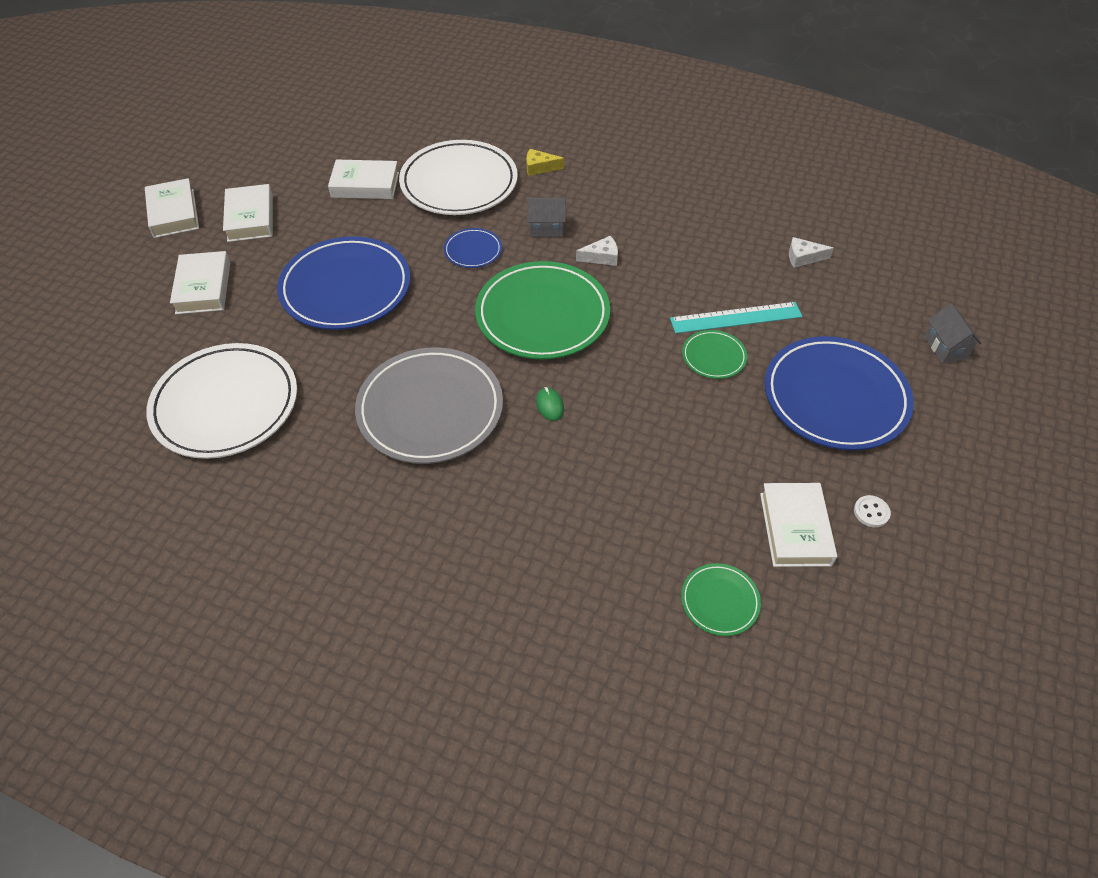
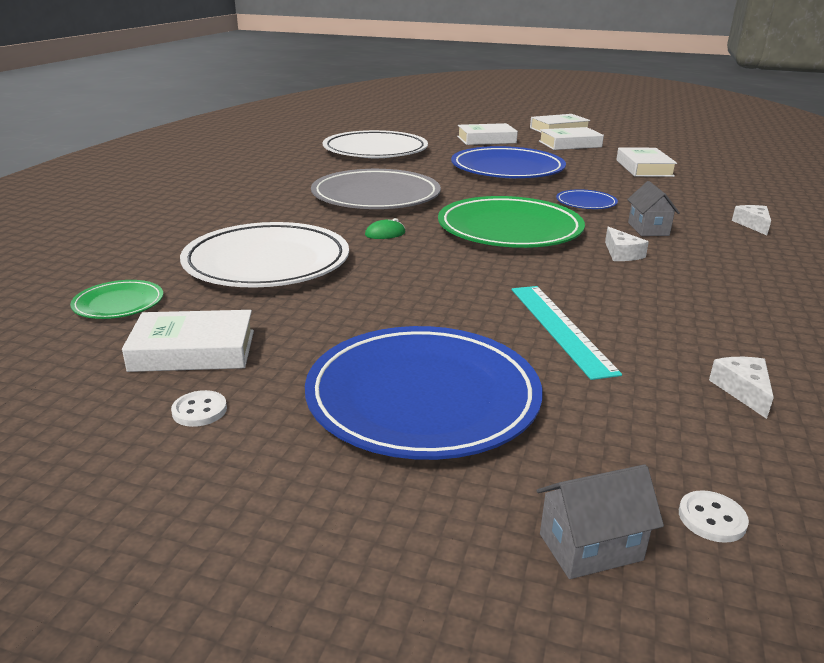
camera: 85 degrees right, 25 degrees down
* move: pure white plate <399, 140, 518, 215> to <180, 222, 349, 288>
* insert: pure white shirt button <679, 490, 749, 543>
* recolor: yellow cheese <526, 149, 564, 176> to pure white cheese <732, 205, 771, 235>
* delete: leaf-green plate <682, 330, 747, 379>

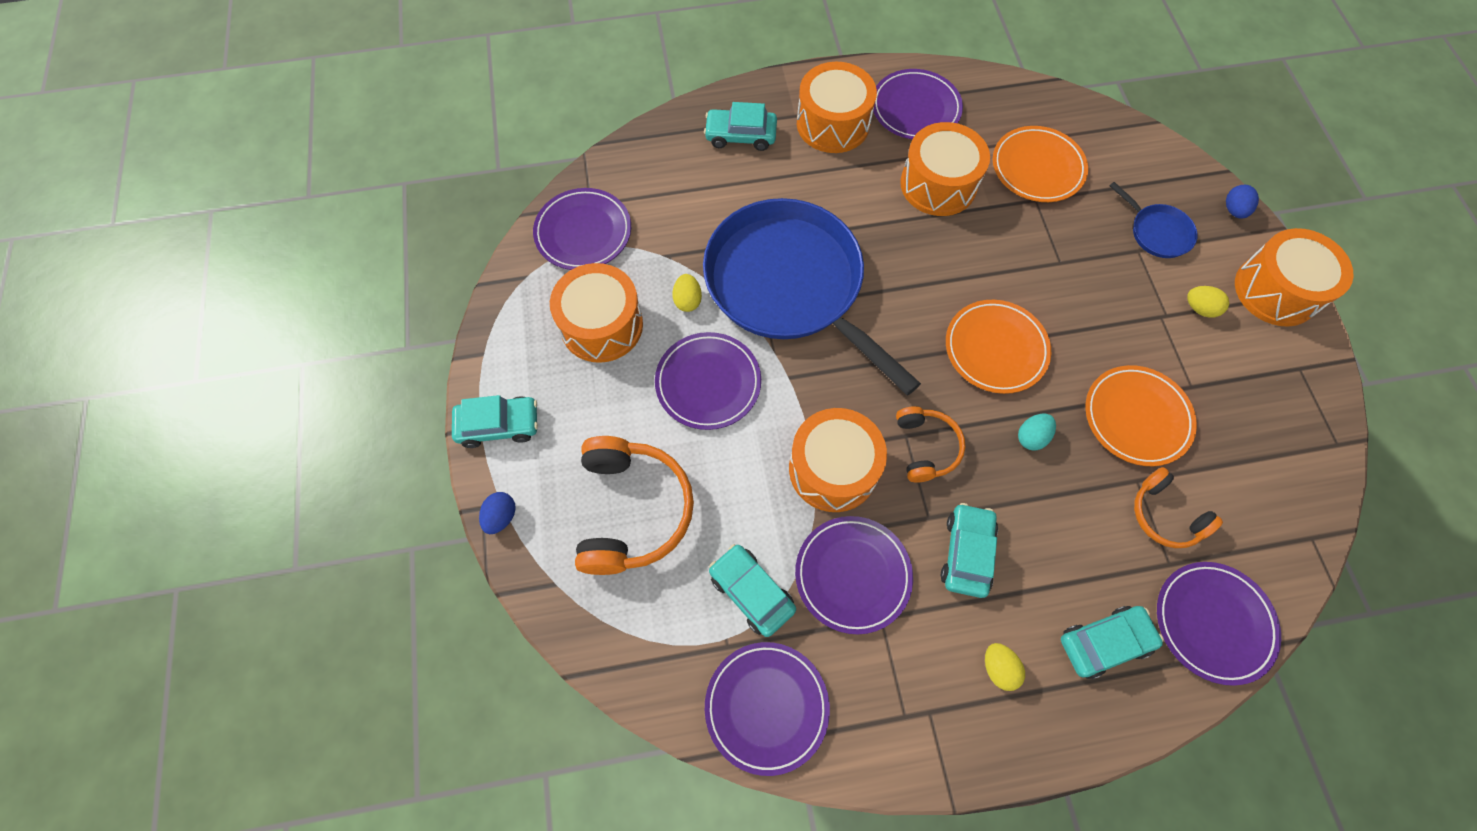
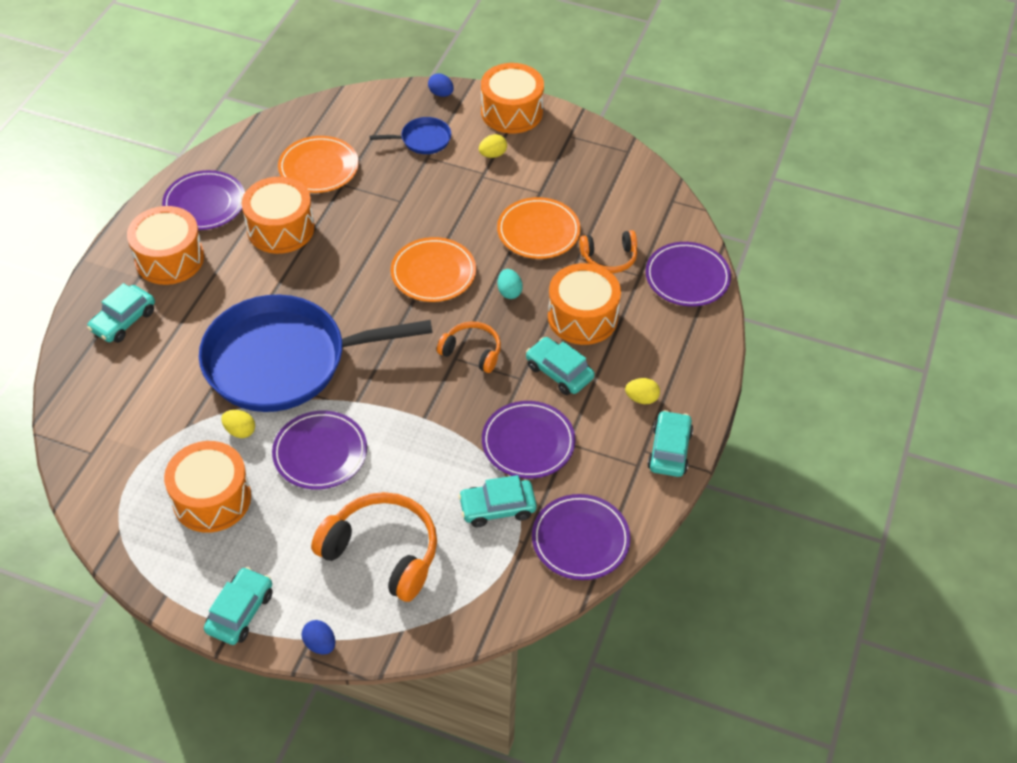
camera: 60 degrees left, 15 degrees down
* move: orange-coloured drum <789, 408, 887, 512> to <548, 263, 621, 345>
* move: teal toy car <1061, 606, 1164, 679> to <647, 410, 693, 477>
* delete: royal purple plate <533, 188, 631, 270>

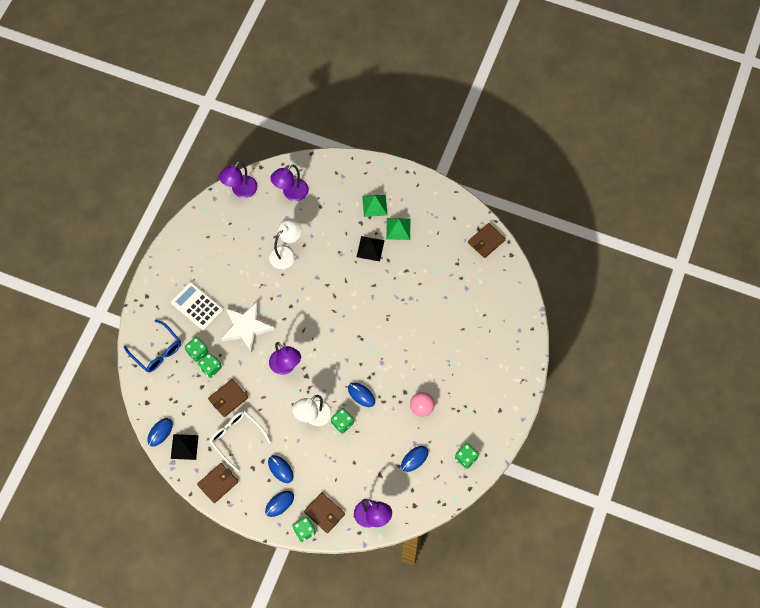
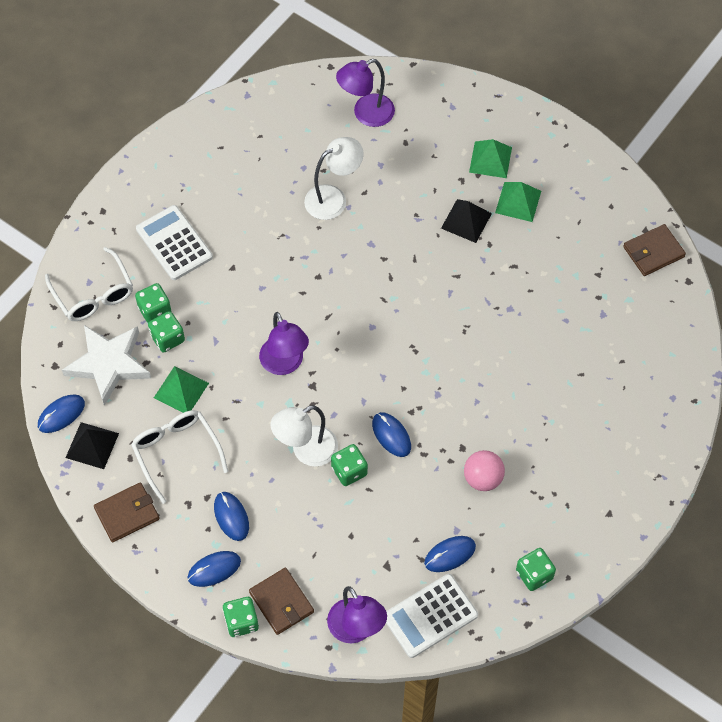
camera: 15 degrees right, 5 degrees down
* recolor: royal blue glasses <124, 319, 181, 372> to pure white glasses <45, 247, 133, 321>
* move: pure white star <221, 301, 274, 353> to <62, 325, 151, 406>
* replace: dark brown billfold <208, 379, 248, 417> to leaf-green pyramid shape <154, 366, 209, 413>
* insert: pure white adding machine <386, 574, 478, 658>
* delete: royal purple lamp <219, 161, 257, 198>

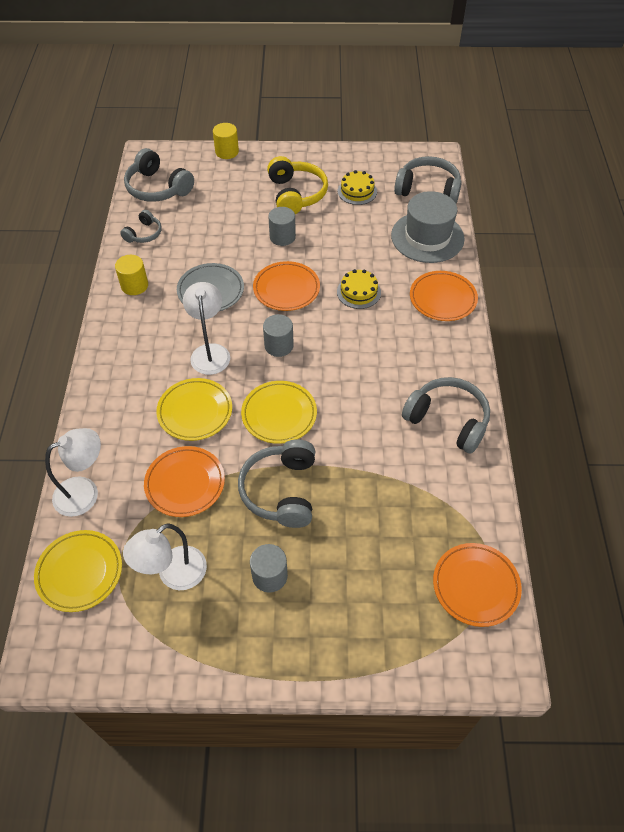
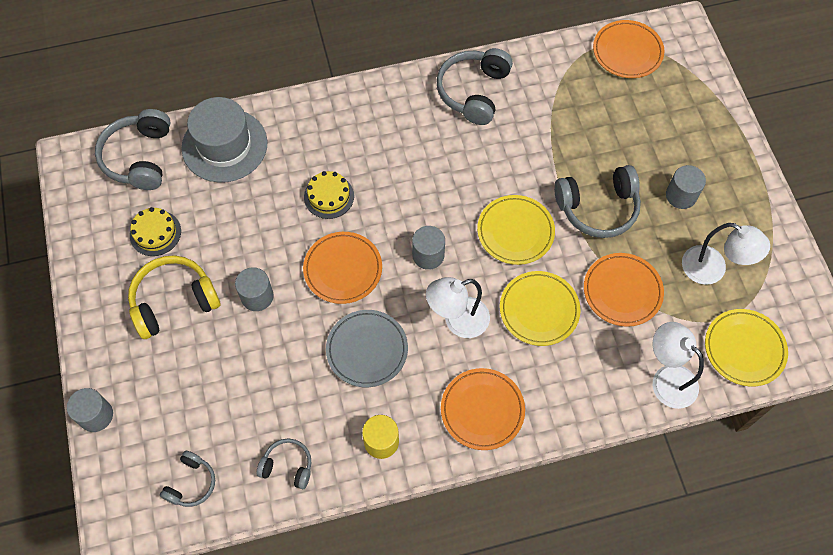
camera: 105 degrees left, 10 degrees up
* recolor: yellow solid cylinder <213, 123, 239, 159> to gray solid cylinder <67, 388, 113, 432>
* resize: gray headset <124, 148, 194, 202> = <160, 451, 215, 507> x0.56
* move: orange-coloured plate <410, 271, 478, 321> to <441, 368, 525, 450>

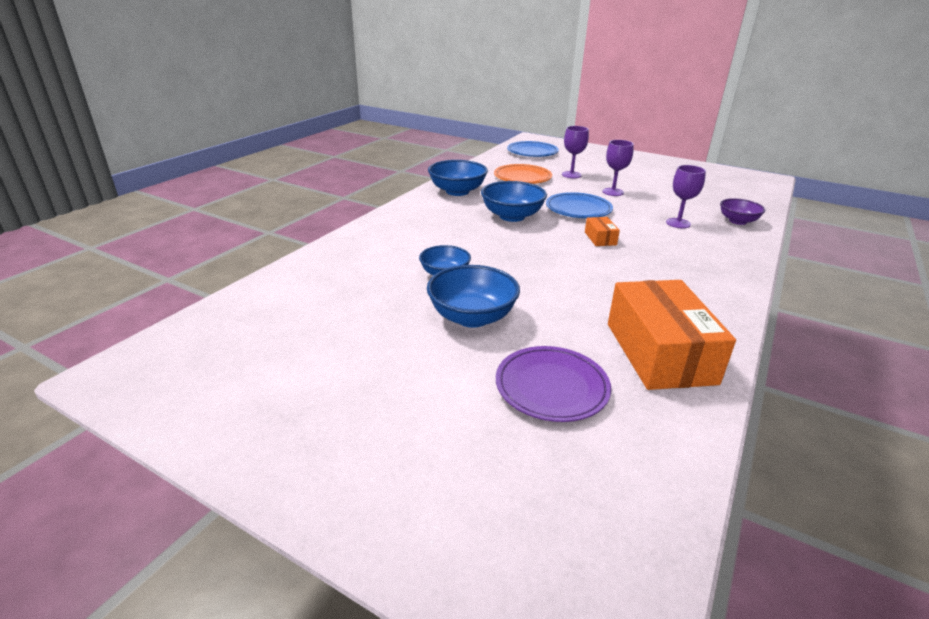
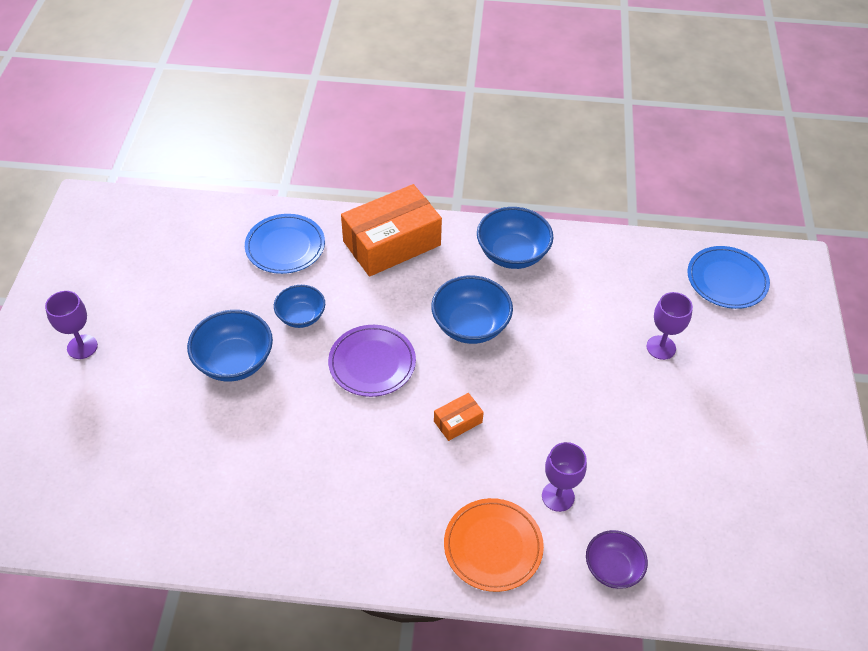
camera: 65 degrees right, 20 degrees up
* move: royal purple chalice <602, 140, 634, 196> to <45, 291, 98, 359>
* move: royal blue plate <546, 192, 613, 218> to <245, 214, 325, 274>
* move: royal purple plate <496, 346, 611, 422> to <328, 325, 416, 397>
* move: orange-coloured package <608, 280, 736, 390> to <341, 184, 442, 277>
* move: orange-coloured plate <494, 164, 552, 184> to <444, 498, 544, 592>

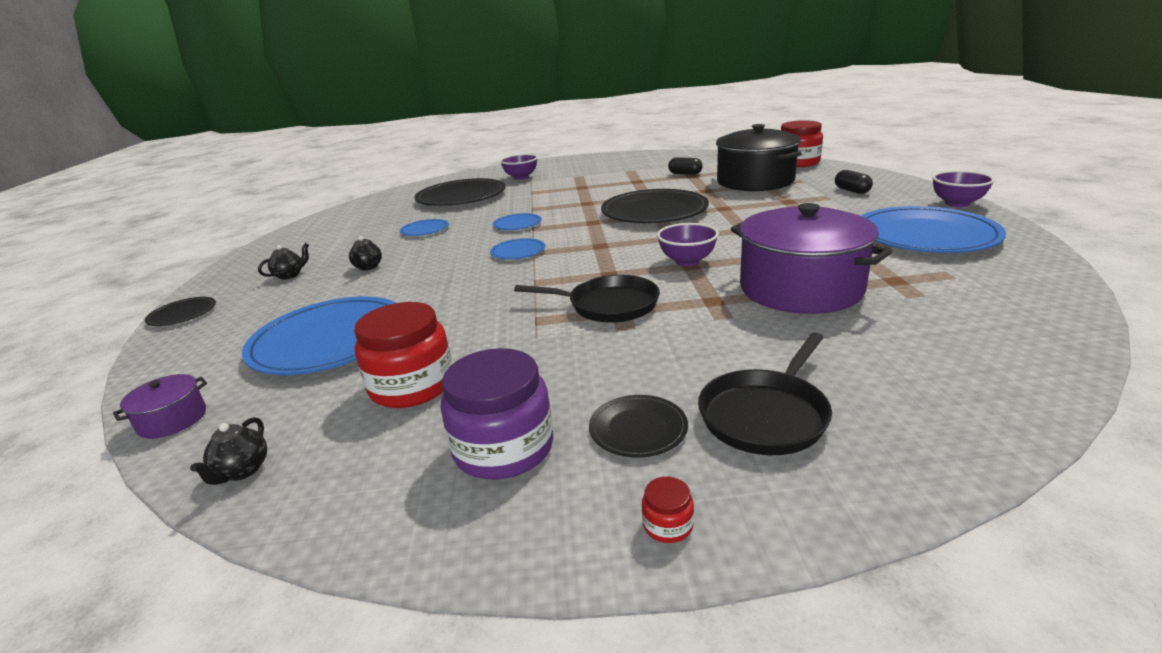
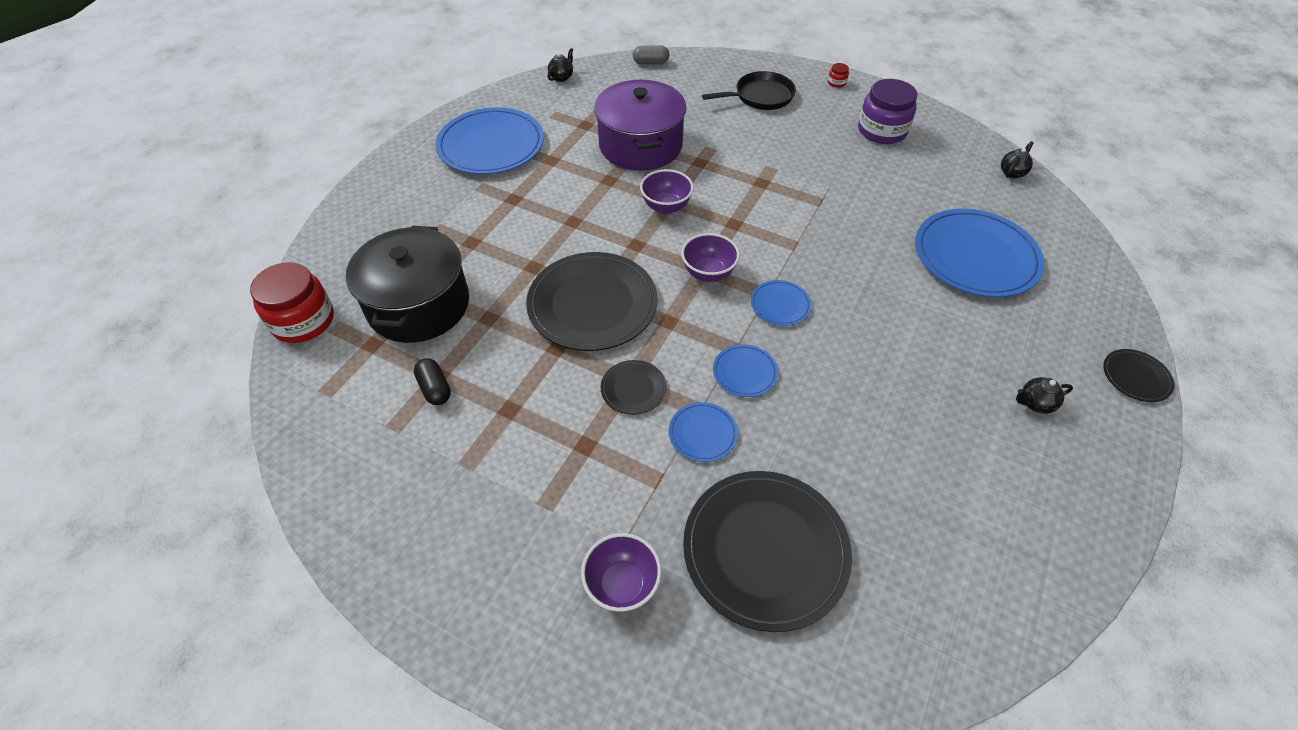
camera: 150 degrees left, 25 degrees up
* move: jet-black teapot <349, 236, 382, 271> to <548, 48, 573, 82>
* move: jet-black plate <589, 395, 688, 457> to <601, 360, 667, 415>
* insert: gray capsule <633, 45, 670, 64>
* move: royal blue plate <400, 219, 449, 236> to <669, 402, 738, 462>
* move: royal purple deep dish <932, 170, 995, 207> to <681, 233, 740, 282>
* delete: royal purple stockpot <113, 374, 207, 439>
* delete: crimson preserve jar <354, 302, 452, 408>
* delete: jet-black skillet <514, 275, 660, 323>
* delete: jet-black capsule <835, 170, 873, 194>

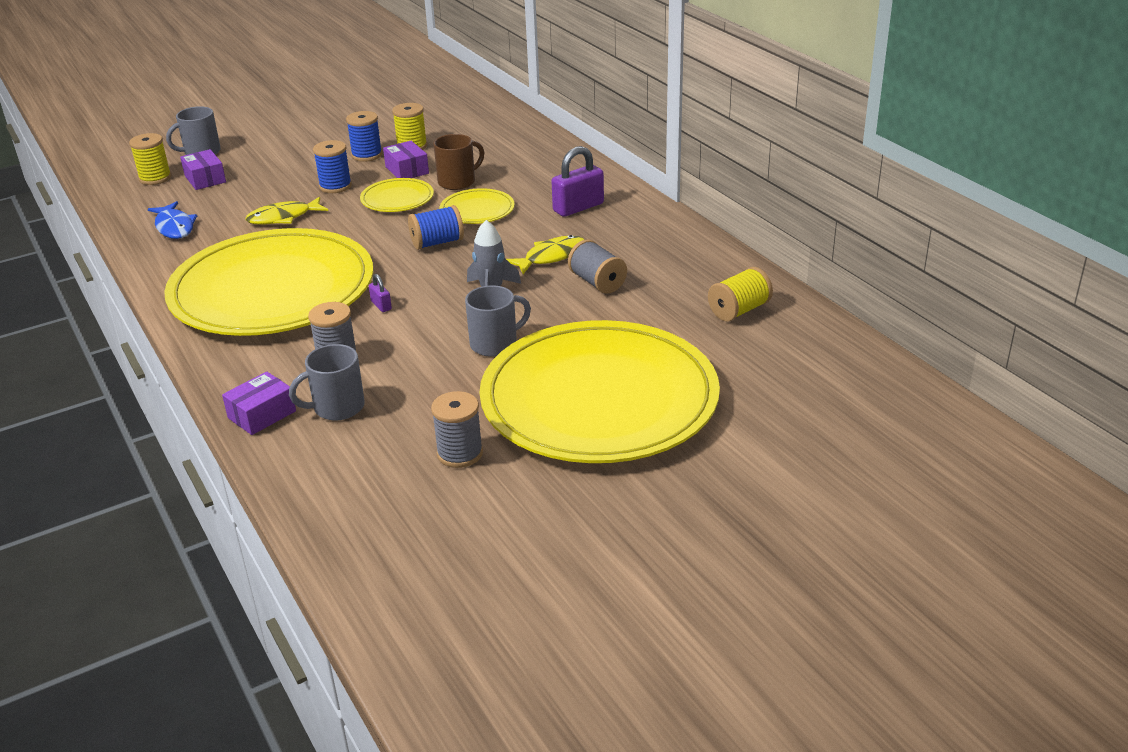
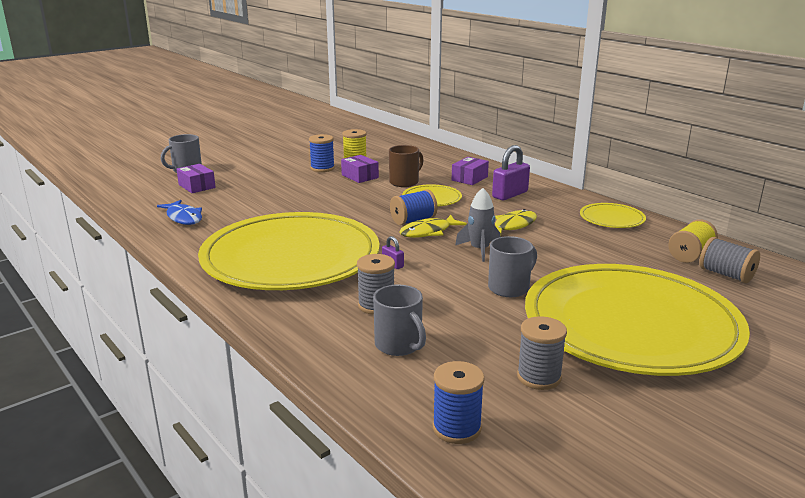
camera: 10 degrees left, 10 degrees down
* rotate: gray tea mug <289, 344, 365, 421> = <373, 285, 426, 356> 90 degrees counterclockwise
* move: yellow fish <245, 197, 328, 224> to <399, 215, 467, 238>
* move: royal blue spool <313, 140, 352, 193> to <433, 361, 485, 444>
* move: royal purple package <222, 372, 296, 435> to <452, 157, 489, 185>
* move: yellow plate <360, 178, 434, 212> to <580, 203, 646, 228>
* move: gray spool <568, 240, 627, 294> to <699, 237, 760, 283>
* delete: yellow spool <129, 133, 171, 185>

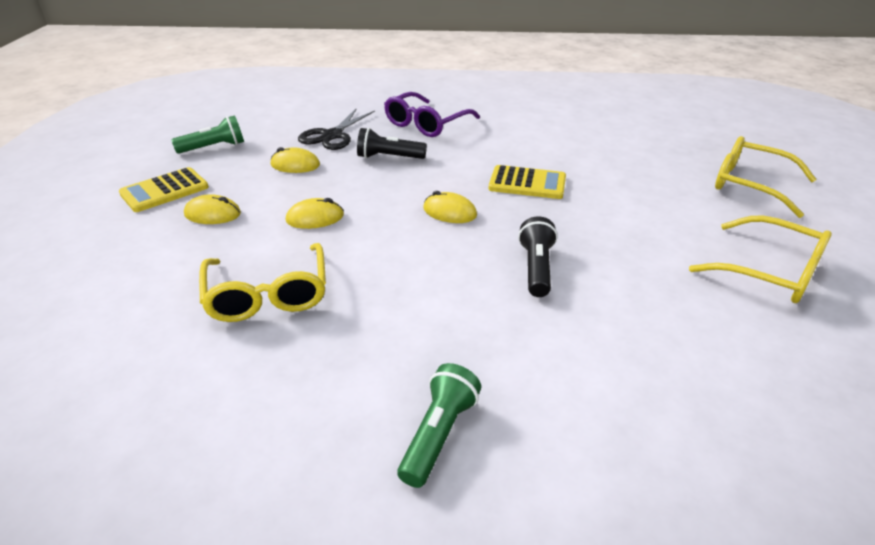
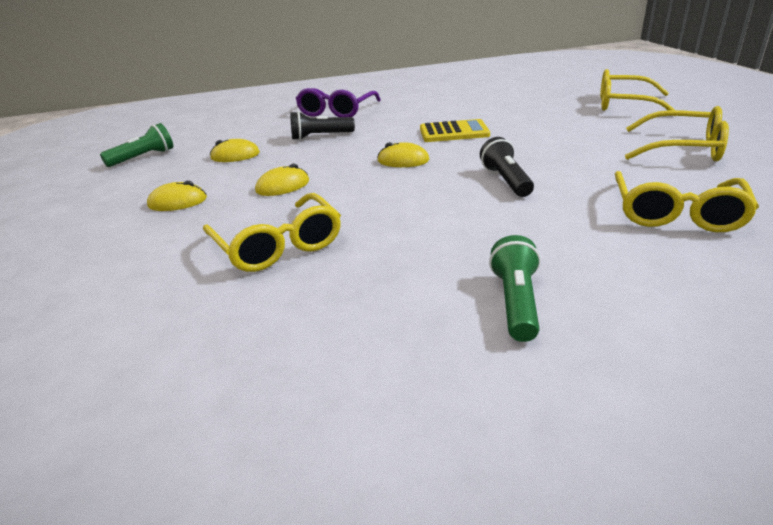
camera: 15 degrees left, 5 degrees down
* insert: yellow glasses <615, 171, 759, 232>
* delete: yellow adding machine <119, 167, 209, 212>
* delete: jet-black scissors <298, 108, 375, 150>

